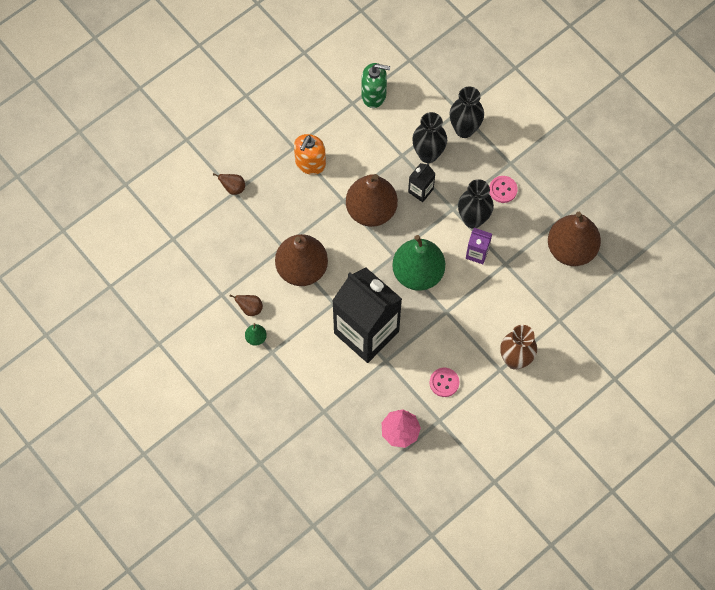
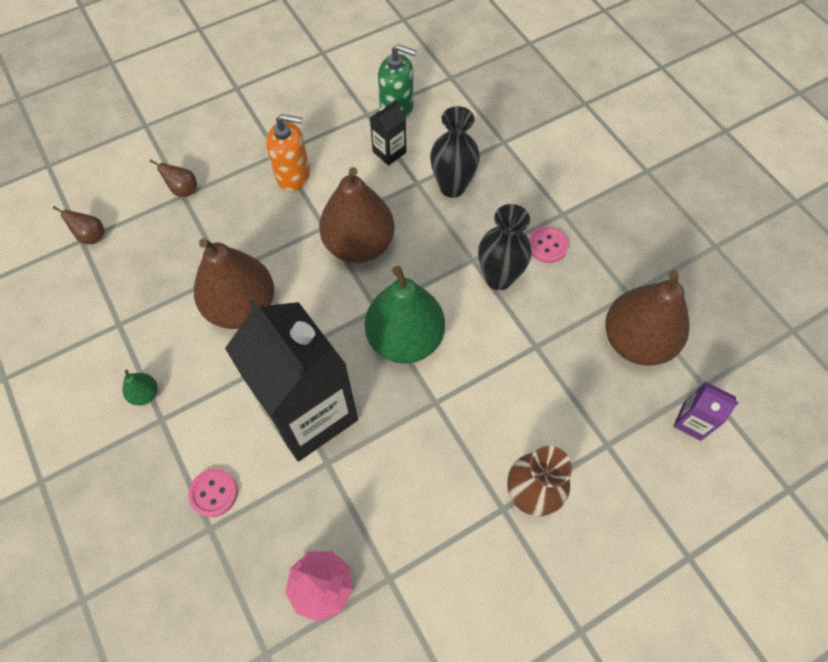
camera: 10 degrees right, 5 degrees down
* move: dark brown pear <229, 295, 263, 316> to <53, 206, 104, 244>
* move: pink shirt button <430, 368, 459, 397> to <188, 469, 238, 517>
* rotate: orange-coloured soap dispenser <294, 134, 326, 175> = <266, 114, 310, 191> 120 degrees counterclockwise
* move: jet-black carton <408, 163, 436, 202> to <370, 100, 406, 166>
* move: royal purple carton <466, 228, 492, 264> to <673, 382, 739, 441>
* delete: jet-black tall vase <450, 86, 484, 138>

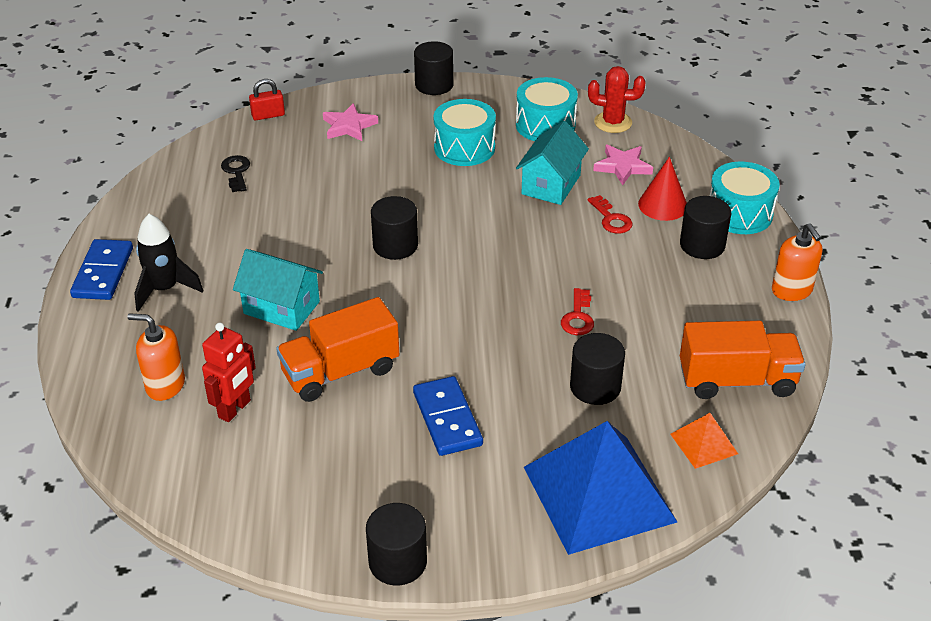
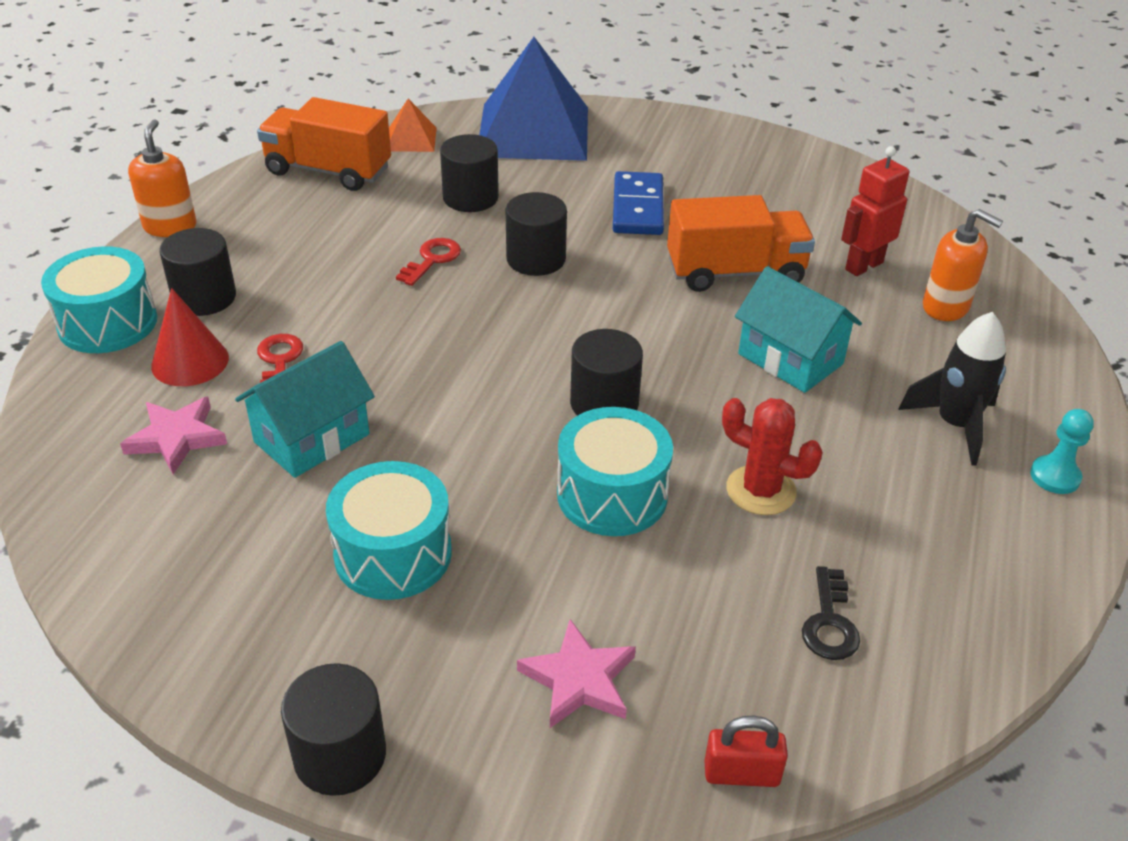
camera: 160 degrees left, 0 degrees up
* move: jet-black solid cylinder <366, 503, 427, 585> to <506, 192, 567, 276>
* move: teal drum <516, 77, 578, 141> to <557, 407, 673, 536>
* move: crimson cactus <588, 66, 646, 133> to <722, 398, 823, 515>
* replace: royal blue domino tile <70, 239, 133, 300> to teal pawn <1030, 409, 1094, 494>

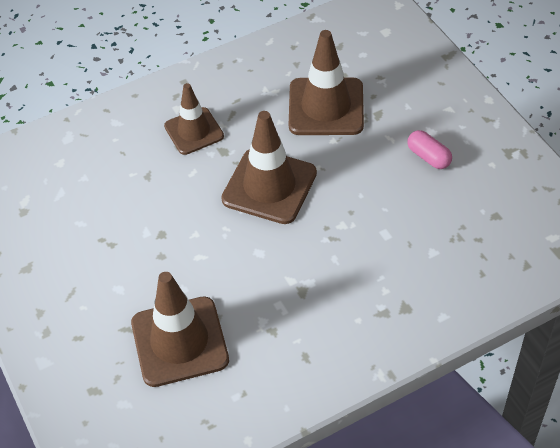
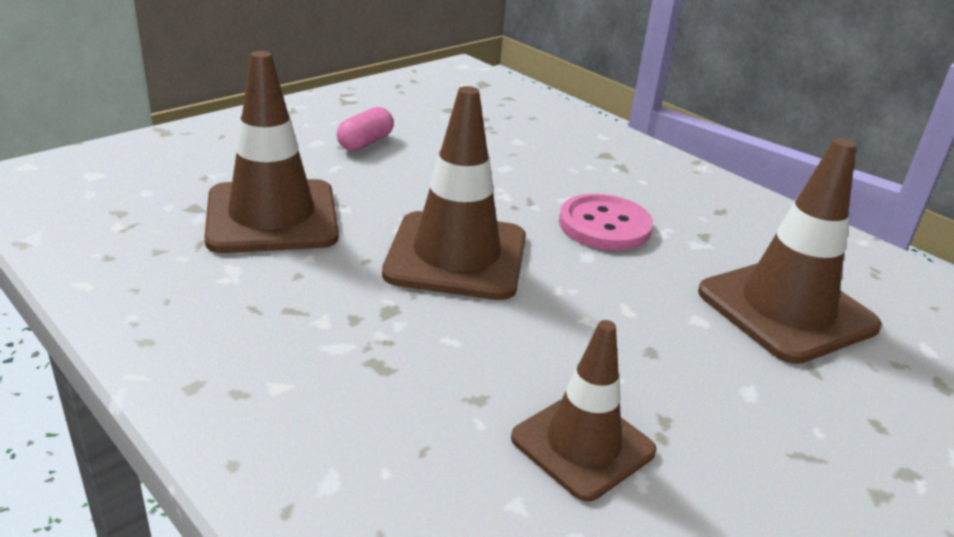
camera: 110 degrees left, 20 degrees down
* move: dark brown safety cone <164, 83, 224, 155> to <511, 320, 657, 501>
* insert: pink shirt button <559, 194, 653, 251>

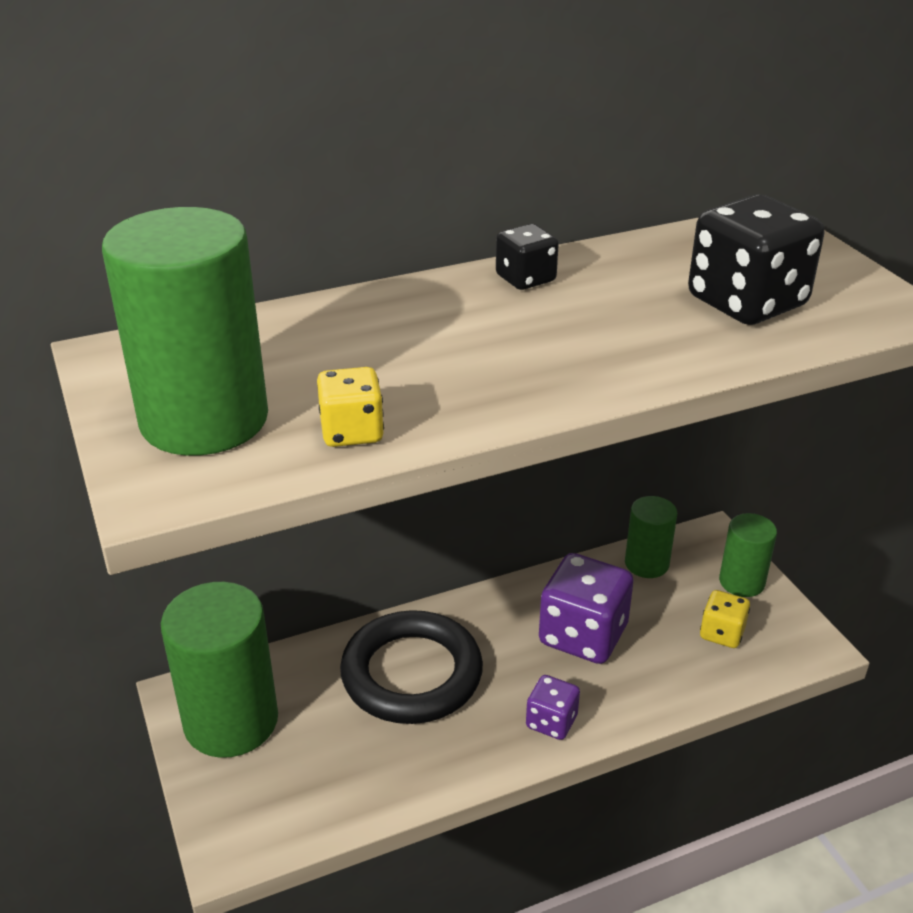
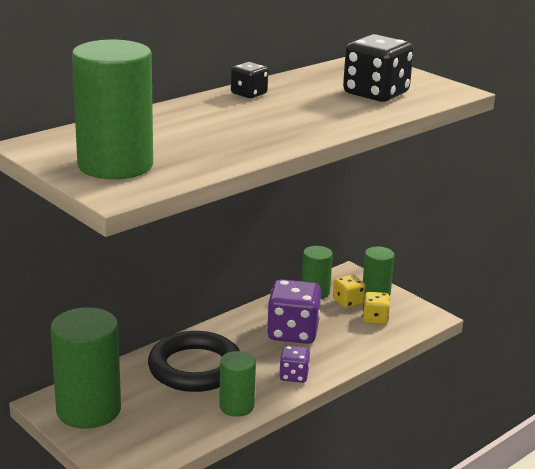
camera: 20 degrees left, 10 degrees down
* insert: leaf-green solid cylinder <219, 351, 256, 417>
* move: yellow game die <317, 367, 384, 447> to <333, 275, 365, 308>

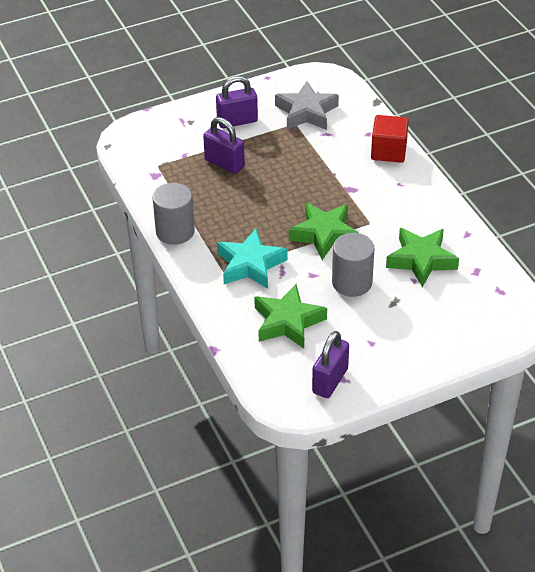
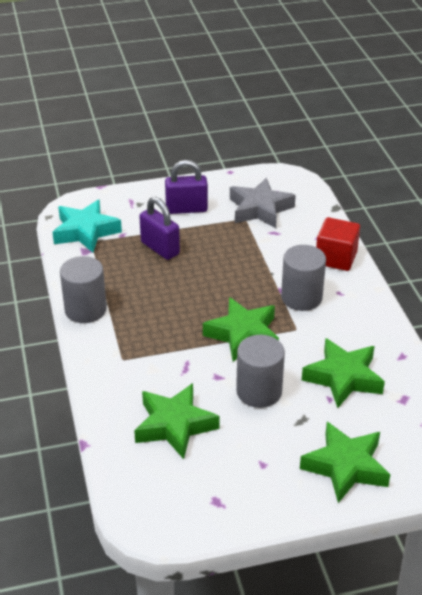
camera: 10 degrees right, 5 degrees down
* move: teal star <217, 229, 288, 289> to <52, 200, 122, 253>
* insert: gray solid cylinder <281, 245, 326, 311>
* insert: leaf-green star <300, 422, 391, 503>
* delete: royal purple padlock <312, 331, 349, 398>

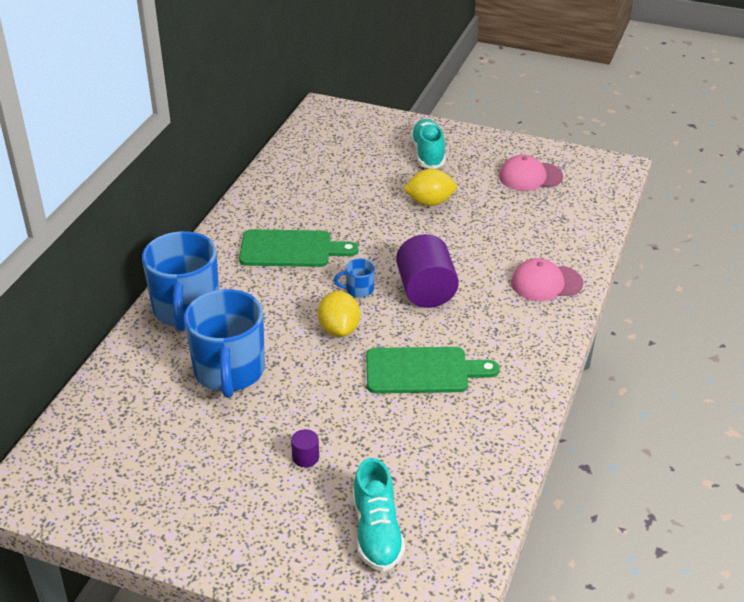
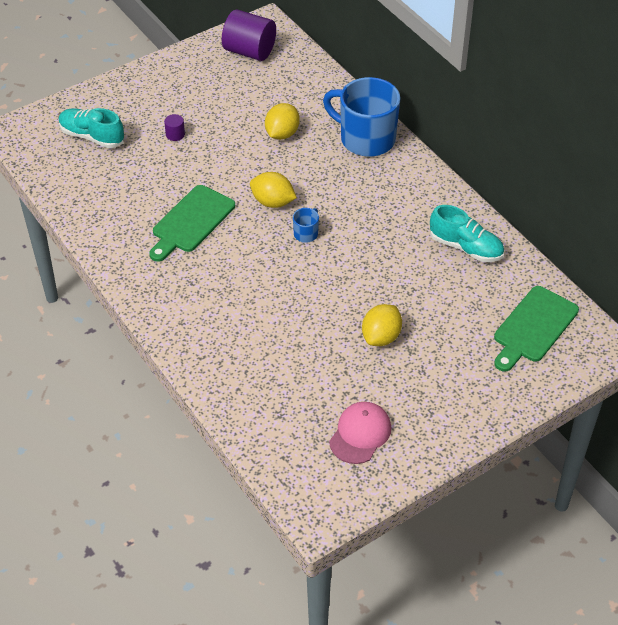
camera: 125 degrees right, 10 degrees up
* move: royal purple solid cylinder <396, 234, 459, 308> to <222, 9, 276, 61>
* replace: royal blue tea mug <184, 289, 265, 398> to yellow lemon <265, 103, 300, 140>
* move: teal shoe <411, 119, 446, 169> to <430, 205, 504, 262>
* move: leaf-green bread board <239, 229, 358, 267> to <494, 286, 579, 372>
* delete: pink peaked cap <511, 258, 583, 301>

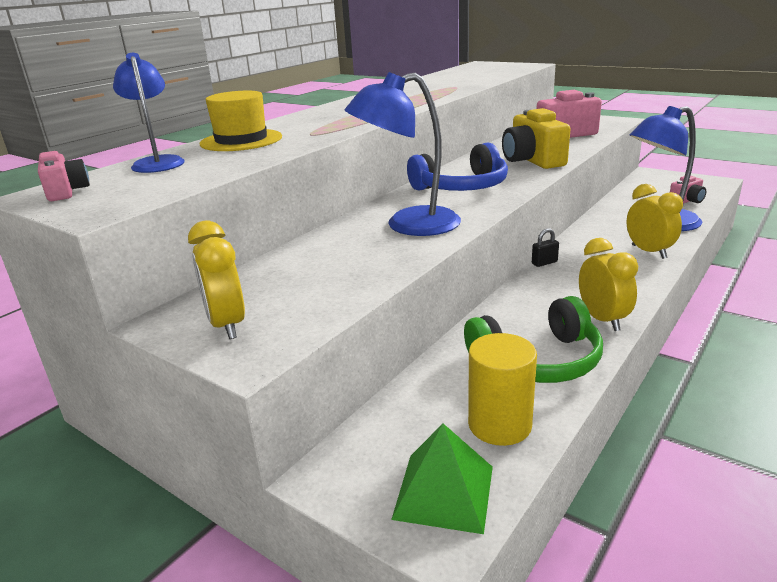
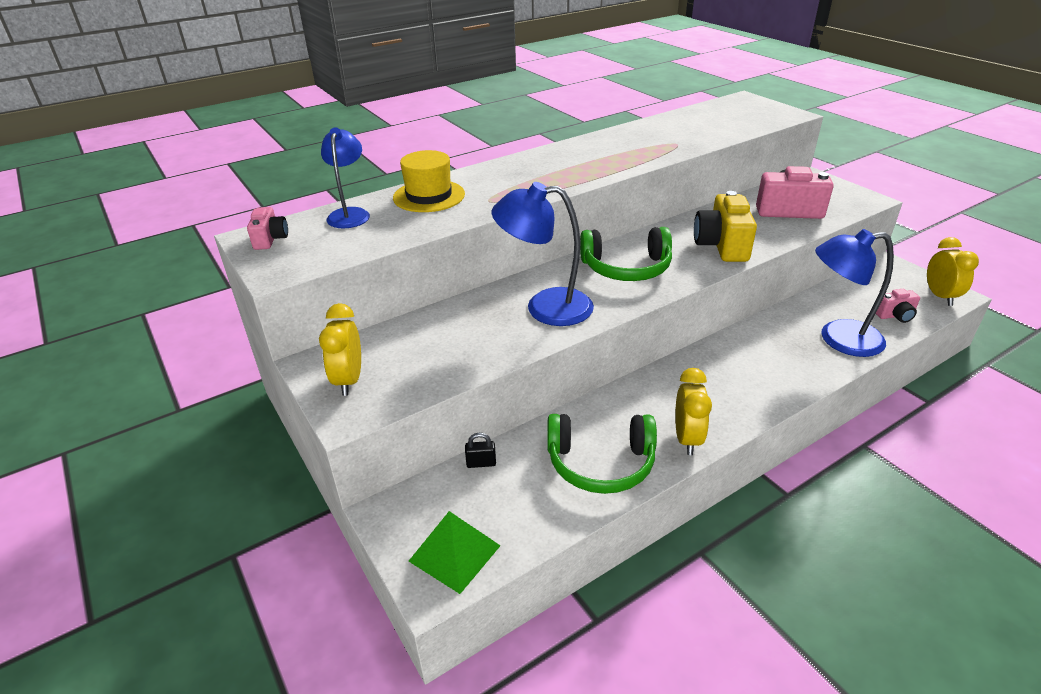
camera: 20 degrees right, 10 degrees up
* move: jet-black padlock <532, 228, 559, 267> to <465, 433, 496, 468>
* recolor: royal blue headset <407, 142, 508, 191> to leaf-green headset <580, 227, 672, 281>
* move: yellow alarm clock <627, 184, 683, 259> to <927, 237, 979, 306>
* delete: yellow solid cylinder <468, 333, 537, 446>

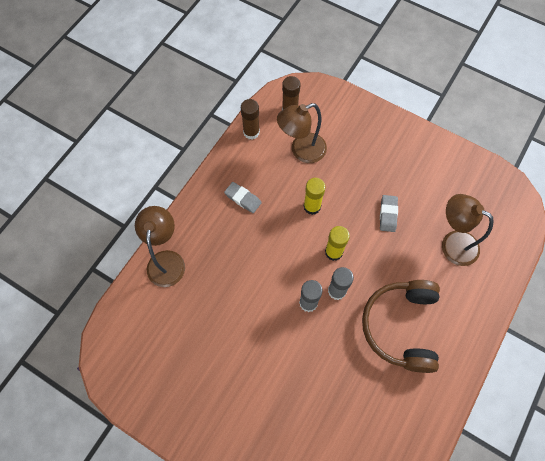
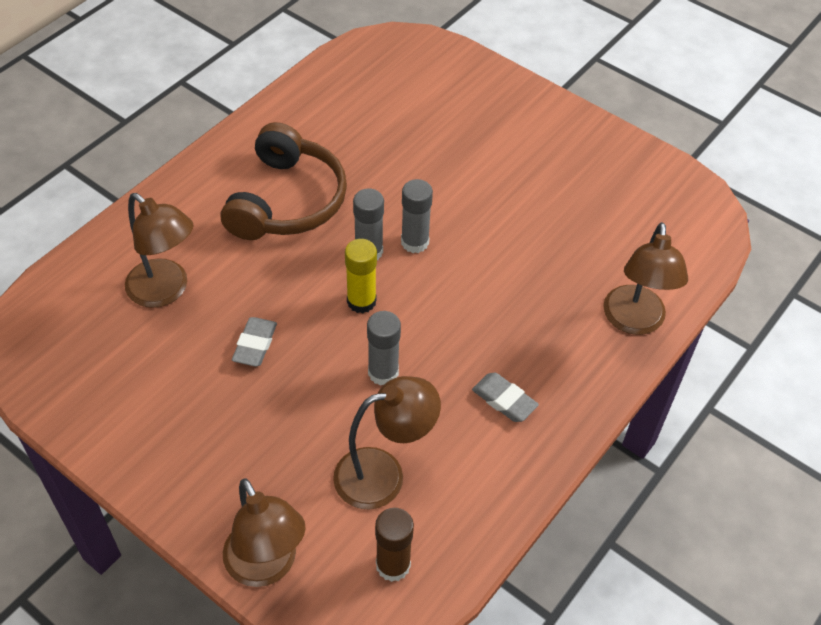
camera: 175 degrees left, 15 degrees down
* insert: dark brown lamp <223, 478, 306, 587>
* recolor: yellow glue stick <303, 178, 325, 215> to gray glue stick <367, 311, 401, 386>
* delete: dark brown glue stick <241, 99, 260, 139>

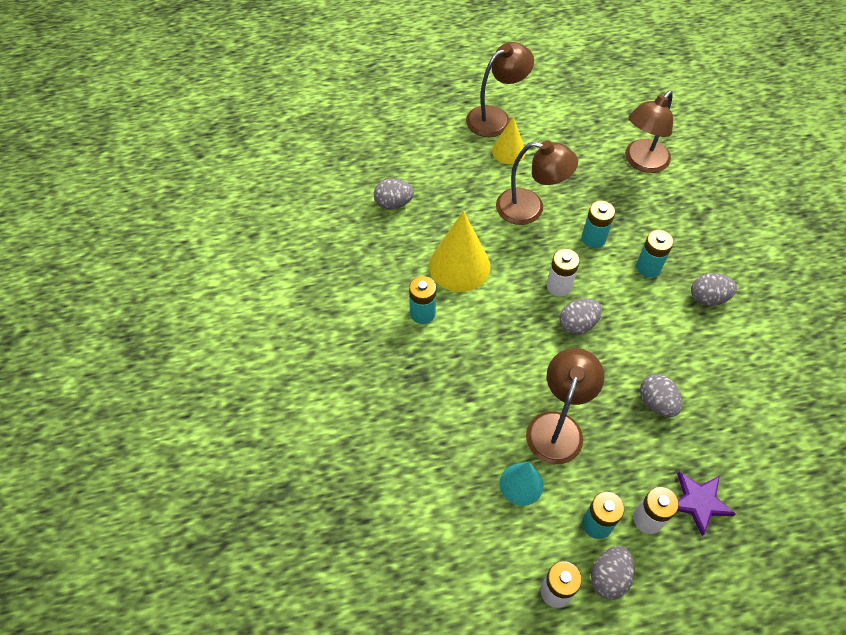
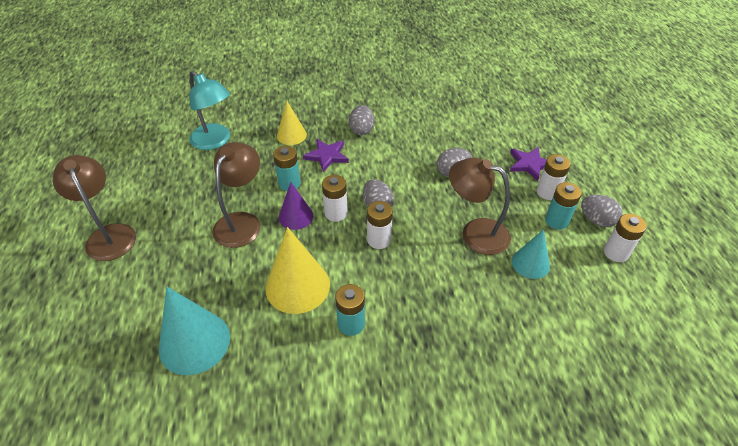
camera: 85 degrees left, 10 degrees down
* replace: gray egg <374, 179, 414, 210> to teal cone shape <159, 287, 230, 375>
* recolor: dark brown lamp <625, 91, 673, 173> to teal lamp <189, 71, 230, 150>
* move: yellow cone shape <492, 116, 526, 164> to <277, 101, 307, 145>
* insert: royal purple cone shape <279, 182, 313, 230>
* replace: teal battery <636, 230, 674, 278> to royal purple star <303, 139, 349, 172>
* insert: pure white battery <367, 201, 393, 249>

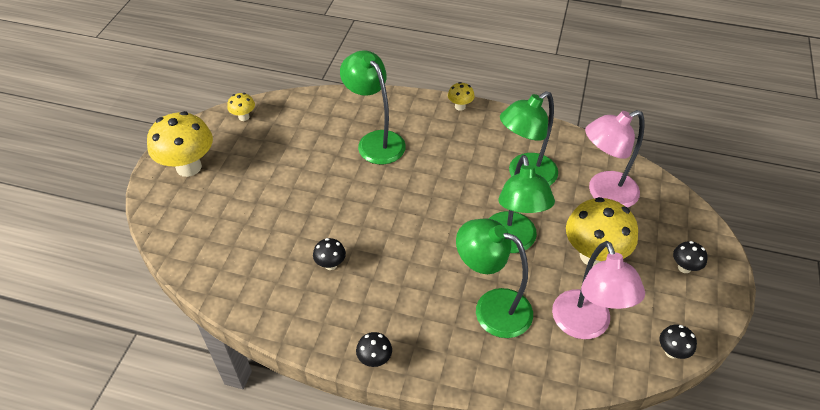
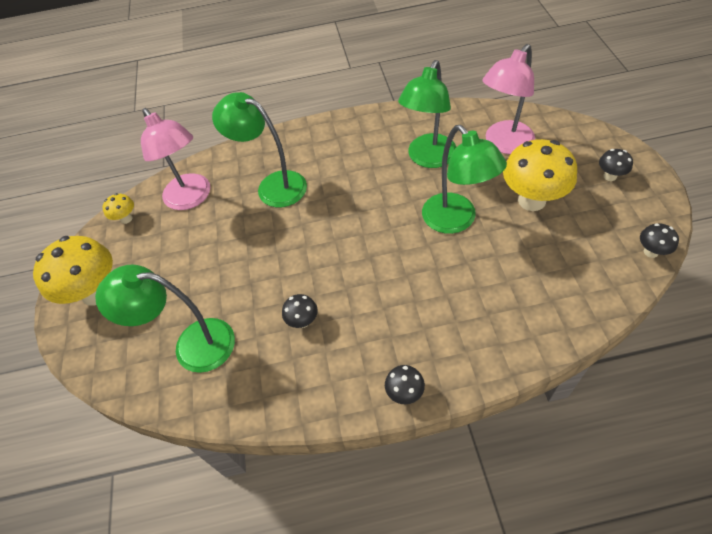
camera: 20 degrees left, 5 degrees up
* move: leaf-green lamp <456, 218, 533, 338> to <95, 265, 235, 373>
* move: pink lamp <552, 241, 645, 339> to <141, 108, 210, 210>
* delete: yellow toadstool <448, 82, 475, 111>

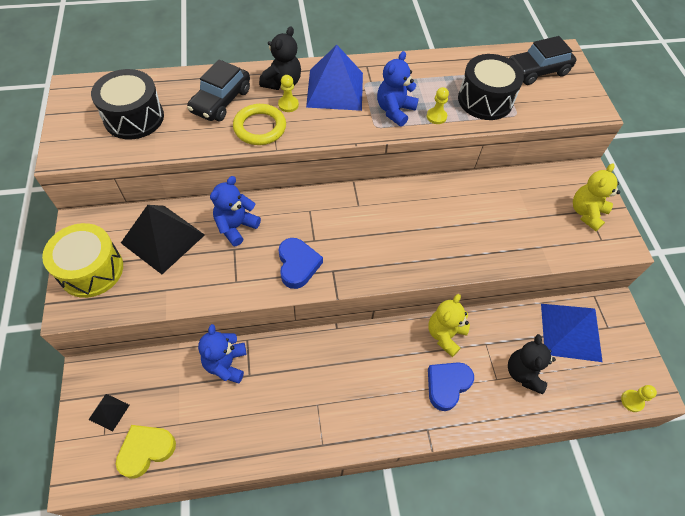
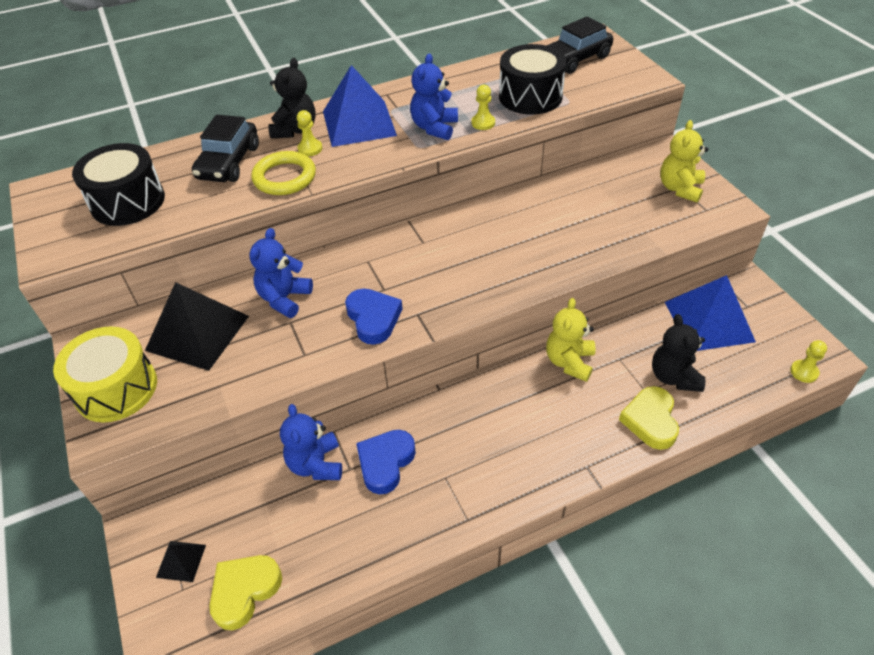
camera: 10 degrees left, 10 degrees down
* move: royal blue heart <428, 362, 474, 411> to <356, 430, 416, 494>
* insert: yellow heart <619, 386, 679, 450>

